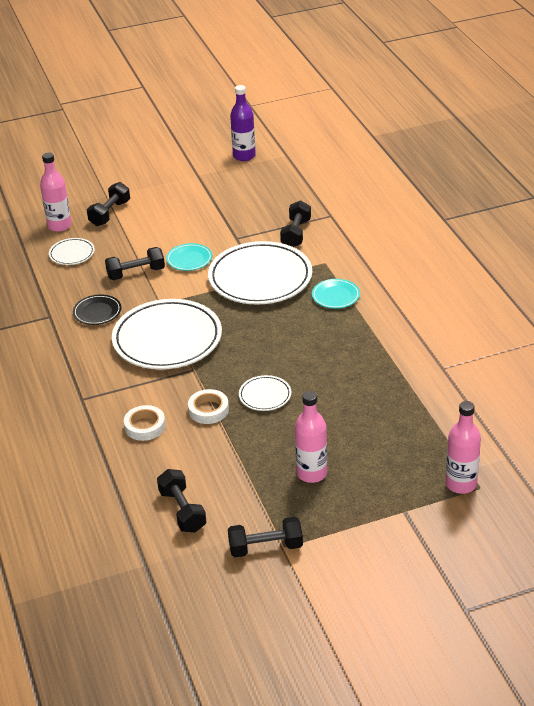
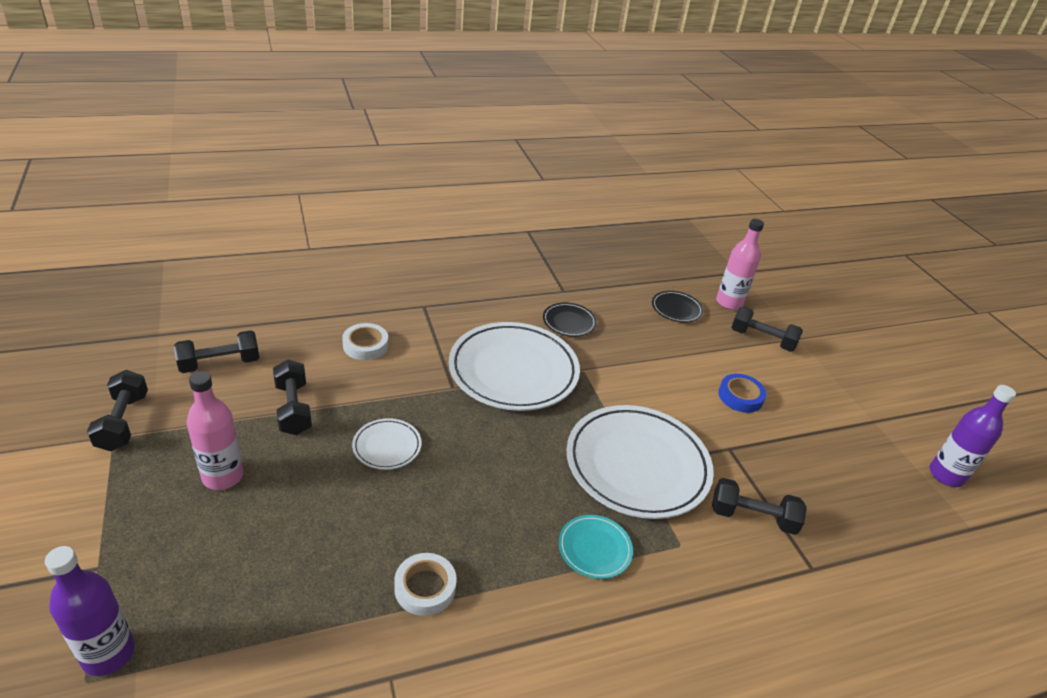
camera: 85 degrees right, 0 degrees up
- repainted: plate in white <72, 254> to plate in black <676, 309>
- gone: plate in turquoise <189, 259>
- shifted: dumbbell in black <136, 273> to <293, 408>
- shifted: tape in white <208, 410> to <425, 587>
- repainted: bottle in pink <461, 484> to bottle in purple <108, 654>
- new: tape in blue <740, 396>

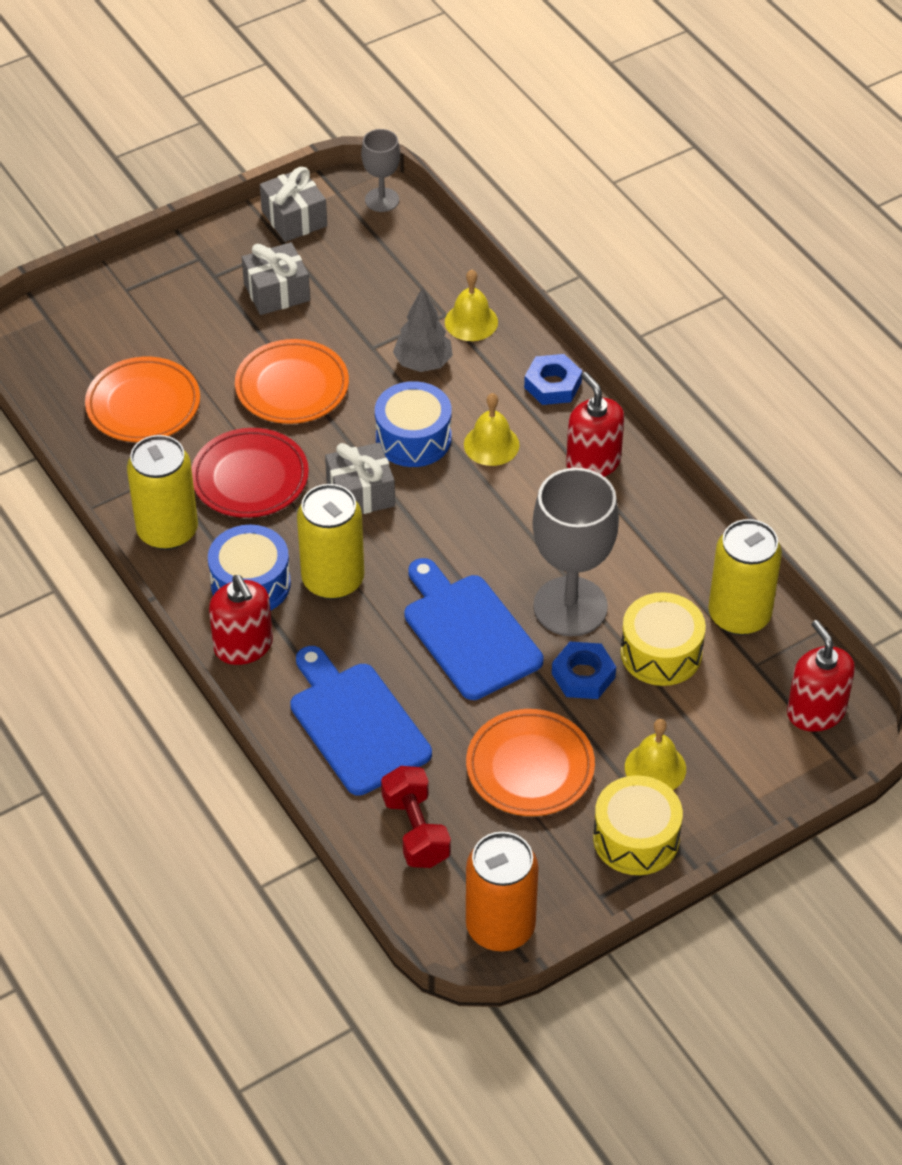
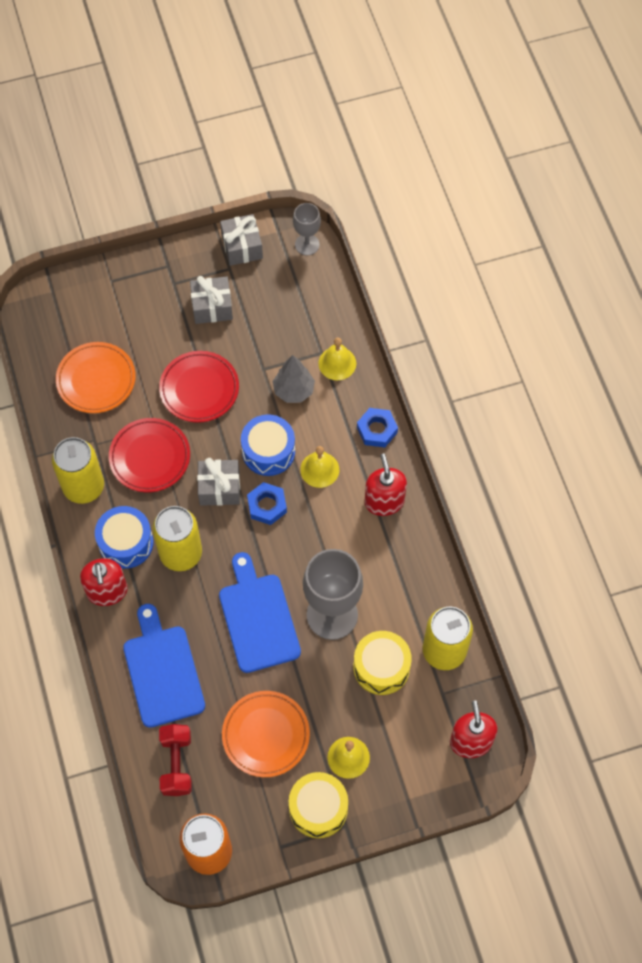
camera: 15 degrees right, 15 degrees up
- repainted: plate in orange <292, 387> to plate in red <199, 389>
- shifted: nut in blue <583, 675> to <267, 506>

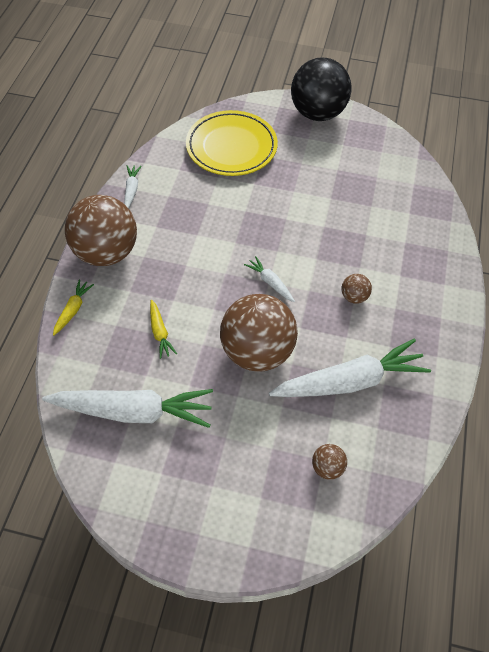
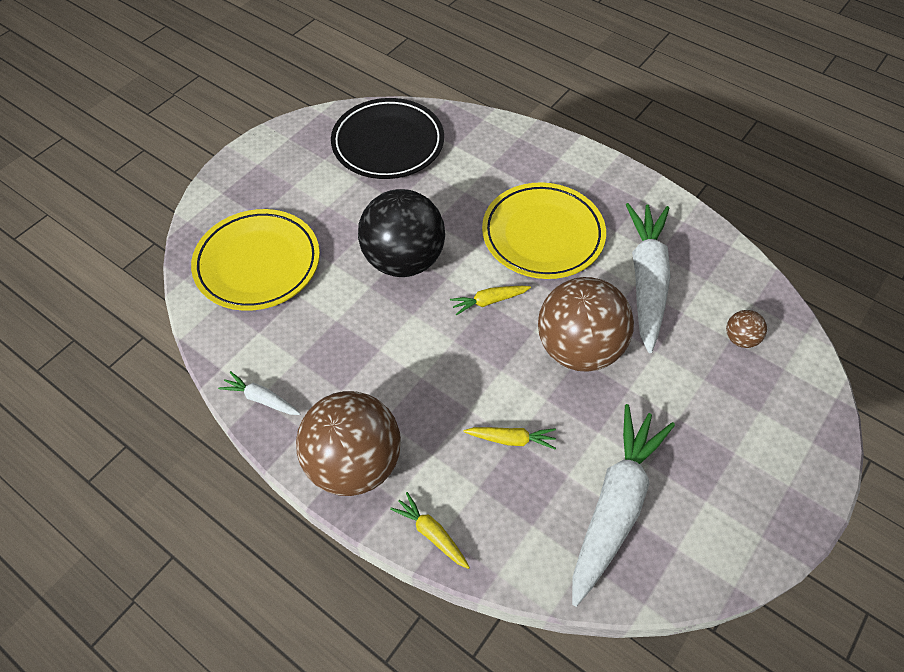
camera: 65 degrees left, 0 degrees up
- shifted: ball in black <317, 113> to <404, 260>
- repainted: carrot in white <270, 282> to carrot in yellow <489, 301>
- swapped: ball in brown <354, 297> to plate in yellow <543, 235>
- new: plate in black <388, 143>

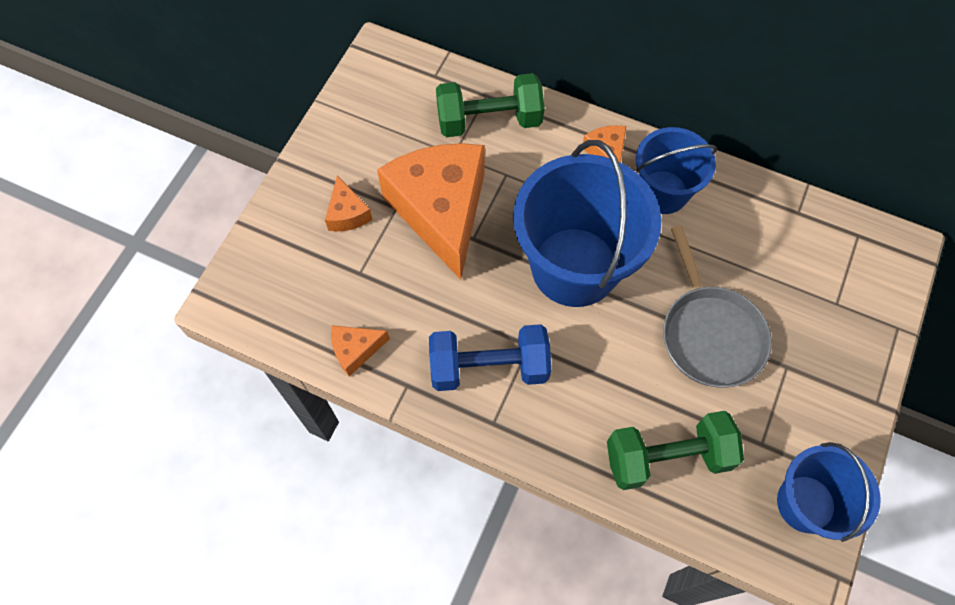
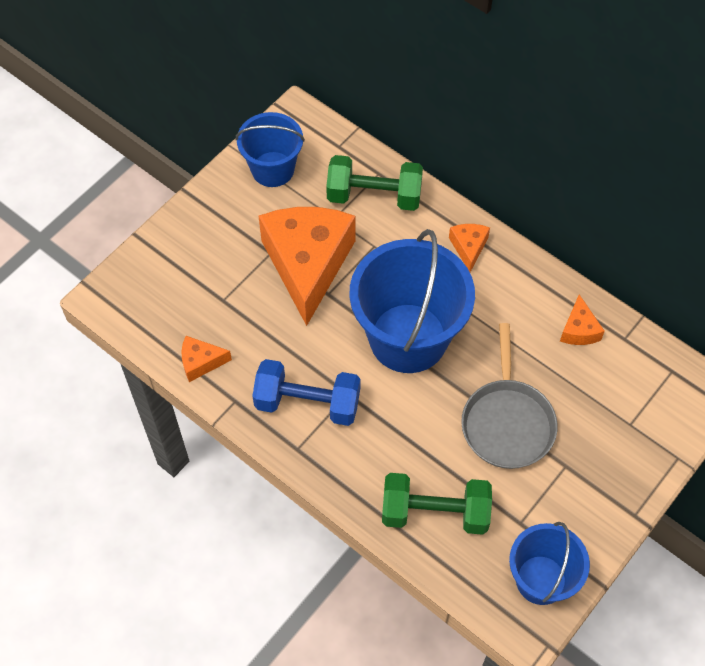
camera: 15 degrees right, 5 degrees down
- shifted: bucket in blue <663, 192> to <272, 169>
- shifted: cheese in orange <347, 214> to <579, 330>

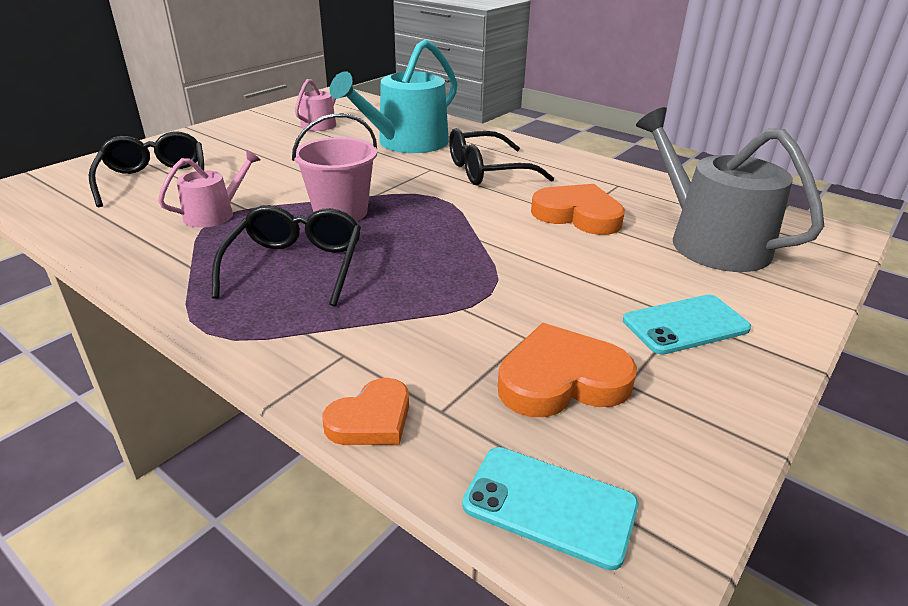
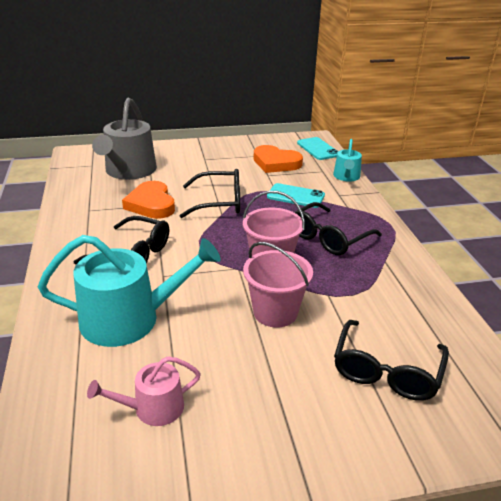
camera: 140 degrees left, 0 degrees up
- gone: watering can in pink <215, 214>
- shifted: phone in turquoise <685, 325> to <295, 196>
- swapped: heart in orange <371, 419> to watering can in turquoise <346, 177>
- new: glasses in black <219, 202>
- new: bucket in pink <275, 312>

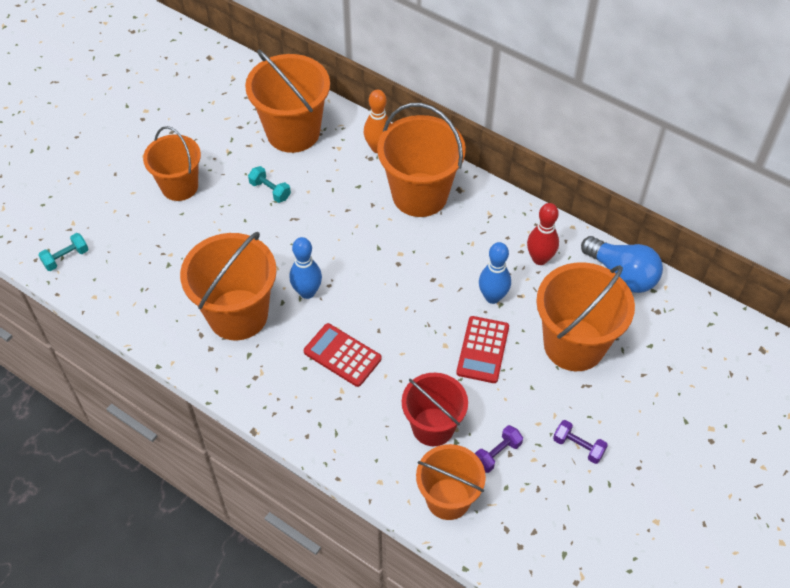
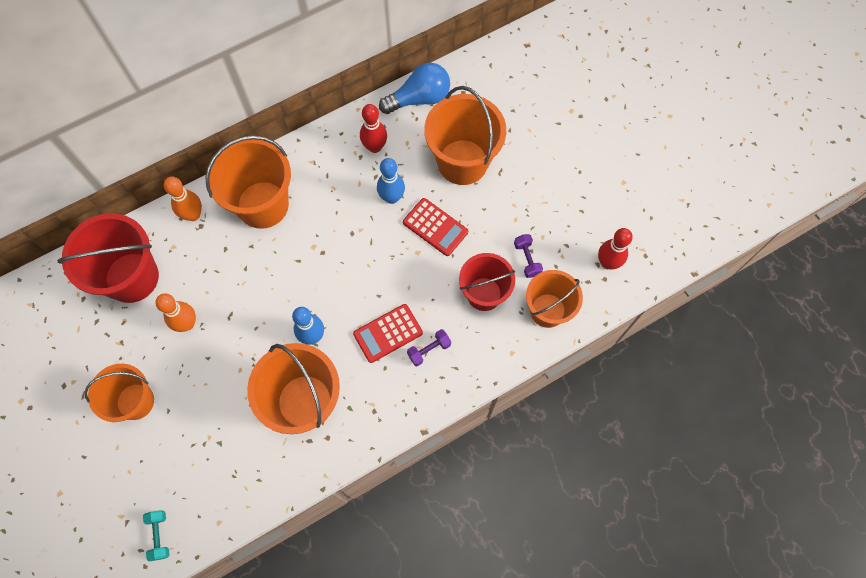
camera: 65 degrees left, 15 degrees up
- repainted: bucket in orange <293, 132> to bucket in red <132, 277>
- swapped: dumbbell in turquoise <270, 190> to bowling pin in orange <187, 323>
- shifted: dumbbell in purple <578, 446> to <429, 350>
- new: bowling pin in red <607, 263>

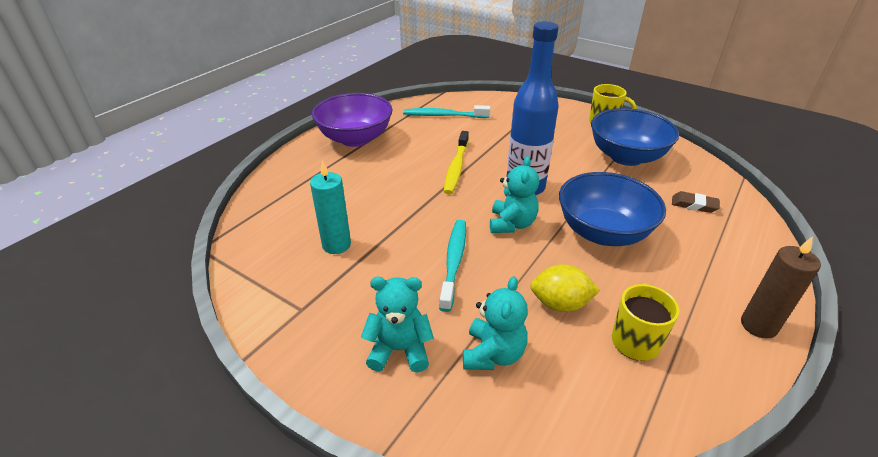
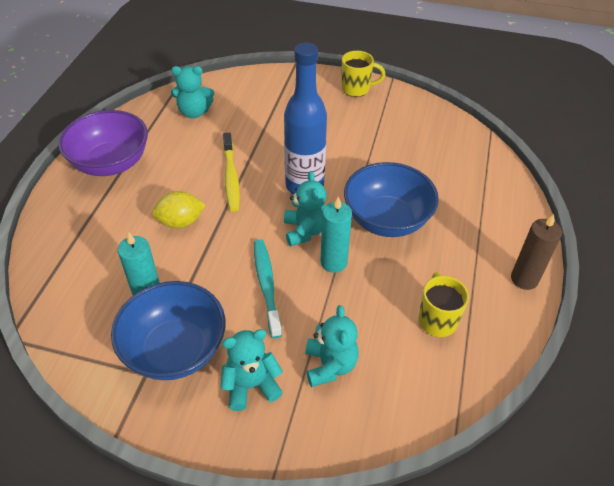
camera: 20 degrees left, 10 degrees up
- swapped: toothbrush in turquoise <444, 115> to teddy bear in turquoise <194, 112>
- shifted: bowl in blue <626, 157> to <175, 350>
- gone: eraser in brown <694, 205>
- shifted: lemon in yellow <560, 304> to <180, 222>
- new: candle in turquoise <333, 262>

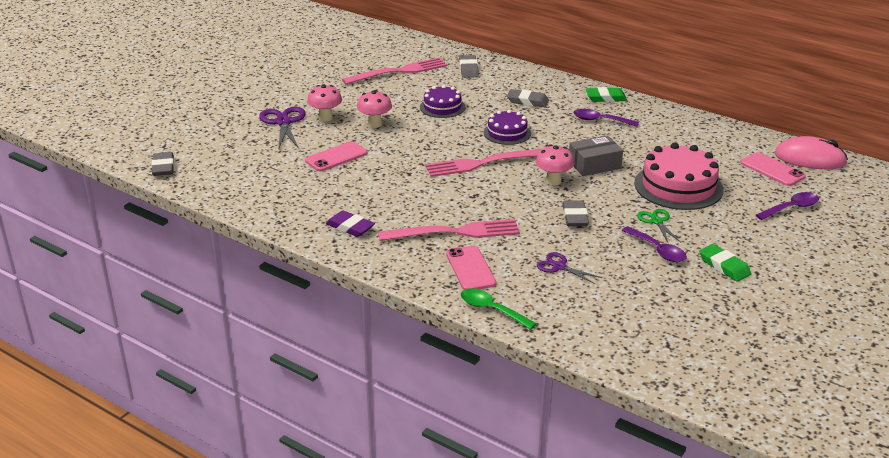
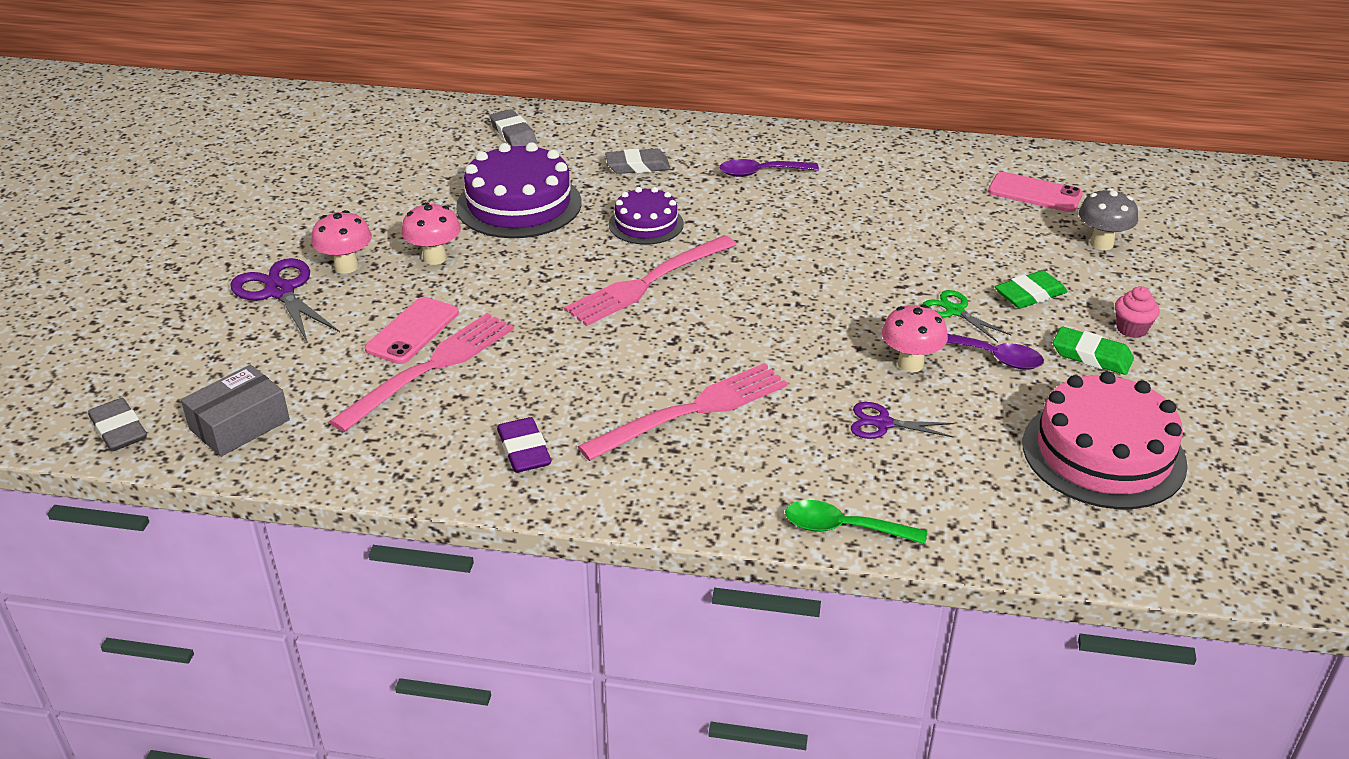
camera: 25 degrees left, 5 degrees up
- shifted: fork in pink <399, 71> to <431, 367>
- scaled: cake in purple <442, 107> = <519, 204> x1.70
- shifted: eraser in green <606, 98> to <1030, 294>
- shifted: box in grey <594, 165> to <239, 424>
- gone: mouse in pink <810, 159>
- shifted: cake in pink <678, 186> to <1103, 453>
- shifted: mushroom in pink <553, 181> to <910, 364>
- swapped: spoon in purple <791, 208> to mushroom in grey <1101, 244>
- gone: eraser in grey <575, 217>
- rotated: eraser in purple <350, 227> = <524, 450> 60 degrees clockwise
- gone: phone in pink <470, 269>
- new: cupcake in pink <1131, 329>

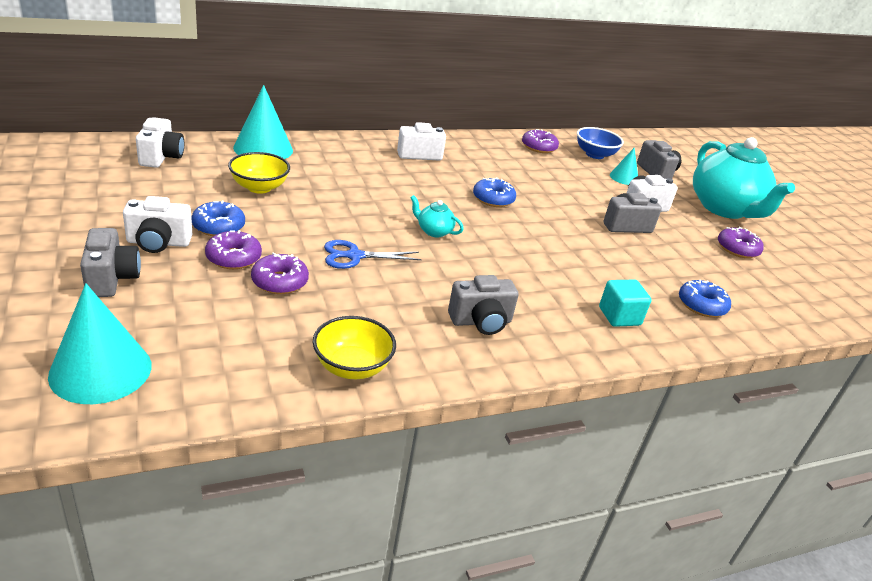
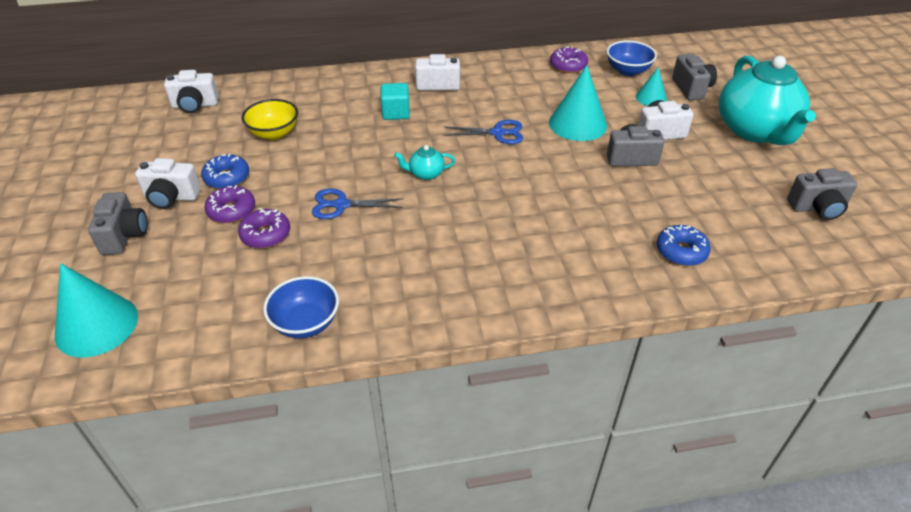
camera: 15 degrees right, 10 degrees up
- shifted: cone in turquoise <263, 149> to <577, 124>
- rotated: camera in white <161, 157> = <195, 105> 75 degrees clockwise
- swapped: donut in blue <493, 199> to scissors in blue <498, 133>
- rotated: teapot in turquoise <433, 231> = <425, 174> 45 degrees counterclockwise
- gone: donut in purple <737, 249>
- shifted: camera in grey <481, 322> to <817, 208>
- shifted: cube in turquoise <619, 316> to <396, 113>
- repainted: bowl in yellow <352, 367> to bowl in blue <306, 323>

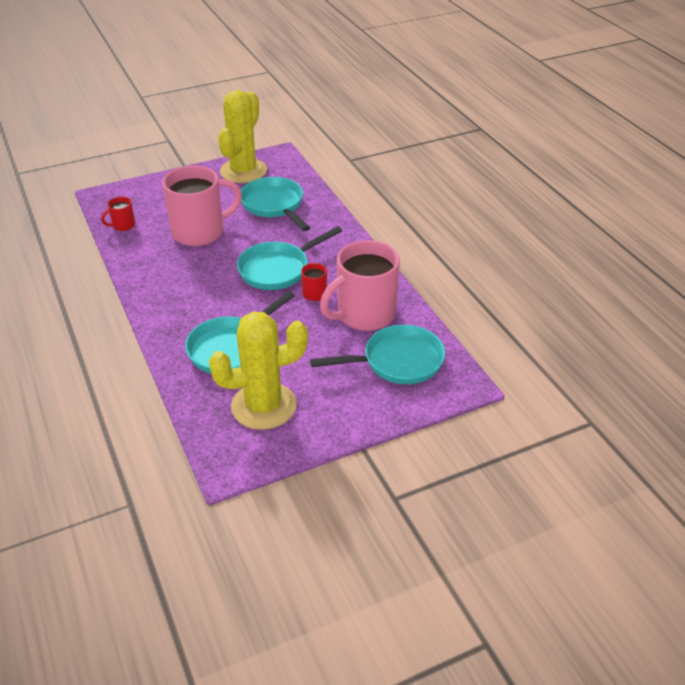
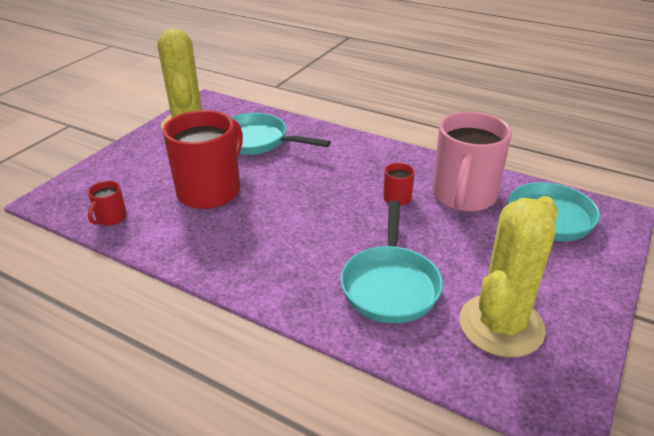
camera: 35 degrees left, 5 degrees down
- repainted: mug in pink <200, 232> to mug in red <211, 191>
- gone: pan in turquoise <278, 269>

